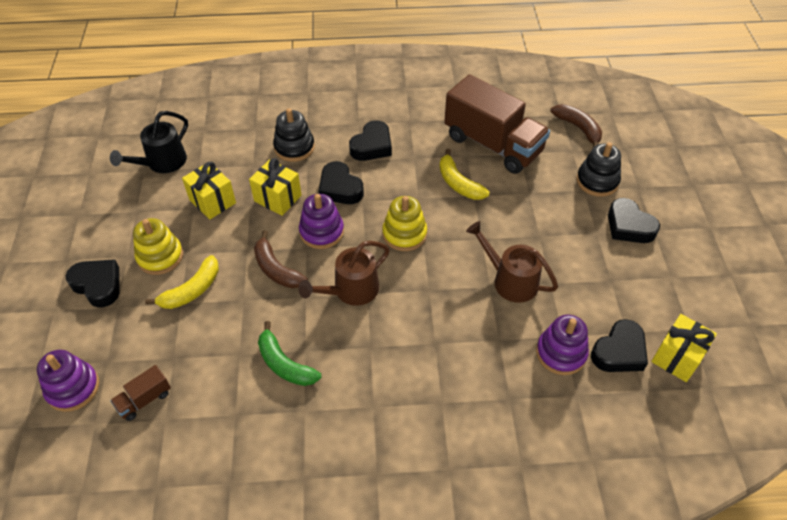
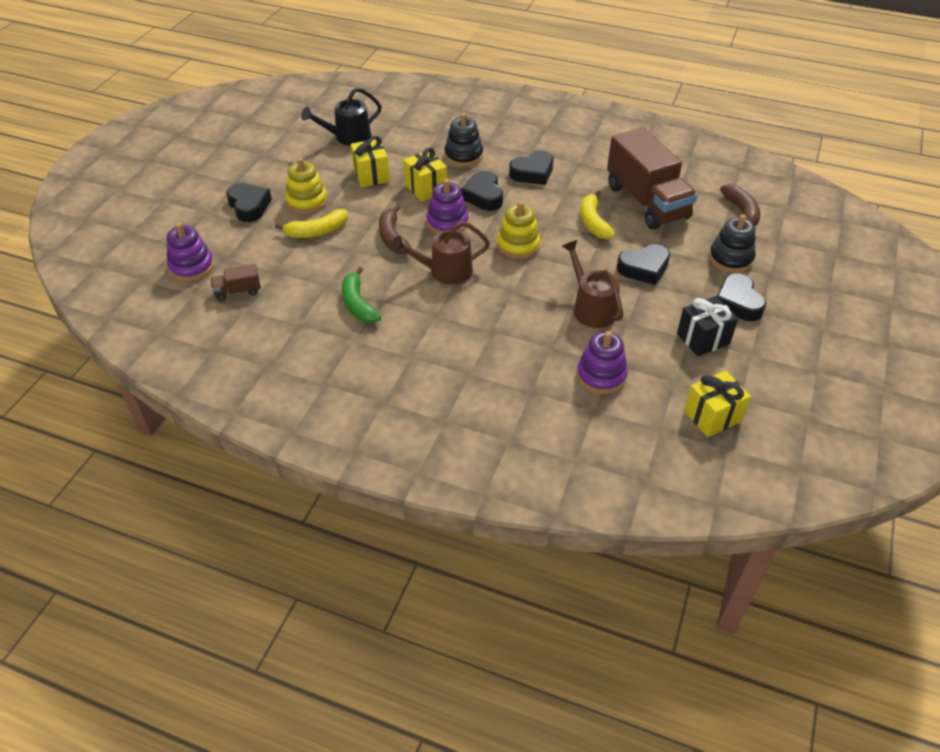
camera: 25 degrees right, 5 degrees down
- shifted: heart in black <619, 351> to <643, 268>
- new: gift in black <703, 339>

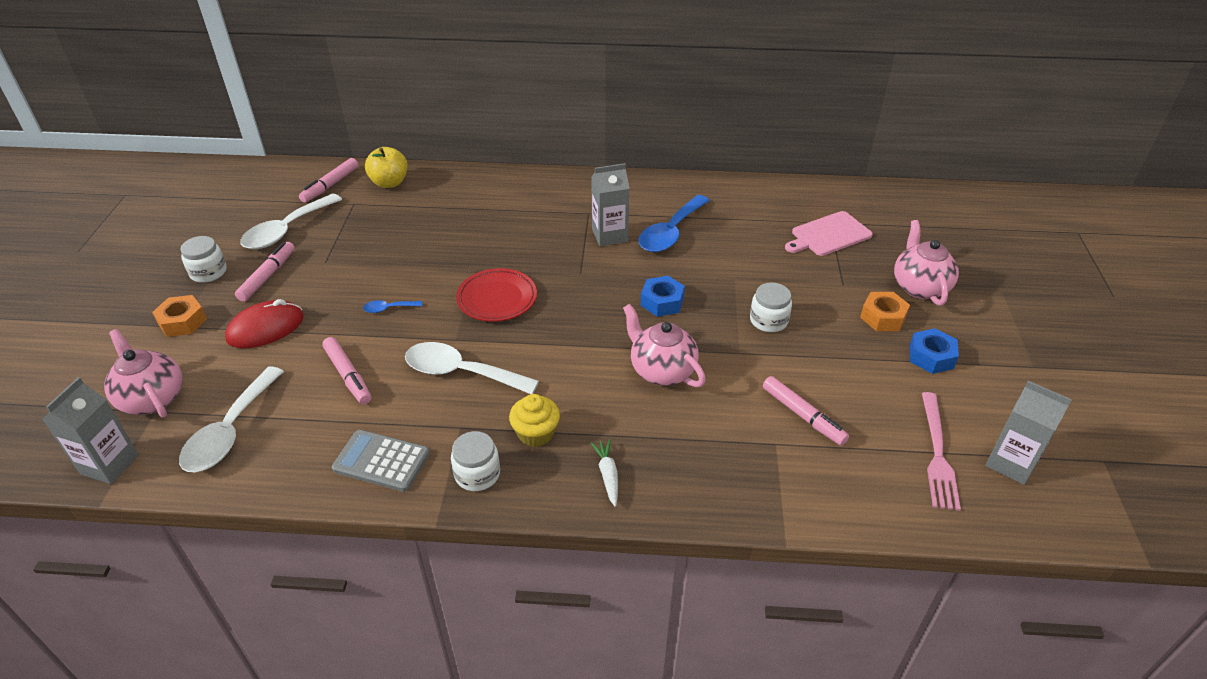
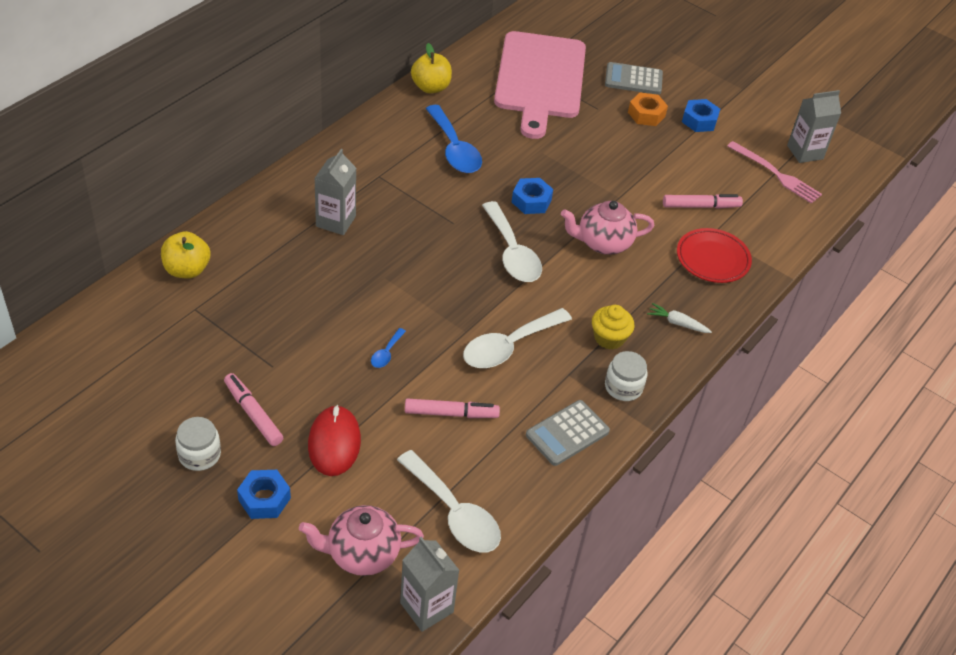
camera: 60 degrees left, 5 degrees up
- gone: marker in pink <330, 185>
- shifted: carton in grey <609, 235> to <336, 221>
- shifted: spoon in white <286, 230> to <512, 253>
- scaled: cutting board in pink <829, 235> = <540, 79> x1.95
- swapped: teapot in pink <919, 287> to calculator in grey <633, 79>
- shifted: plate in red <497, 299> to <712, 259>
- gone: jar in white <768, 320>
- repainted: nut in orange <182, 322> to nut in blue <264, 499>
- new: apple in yellow <431, 87>

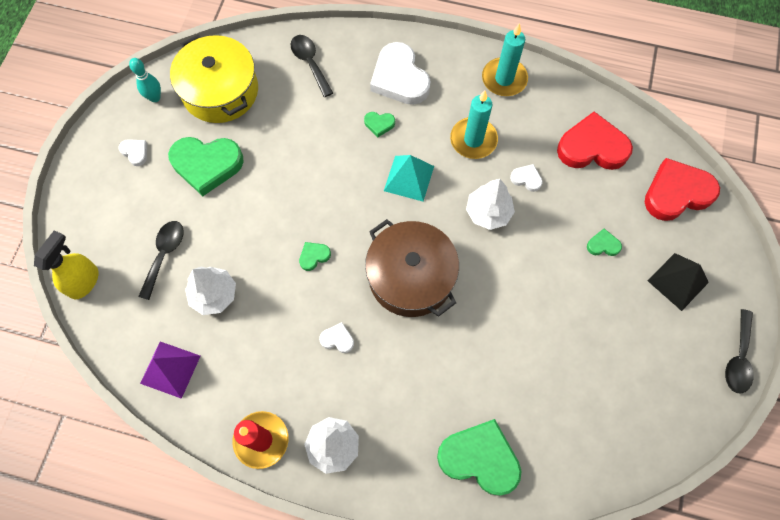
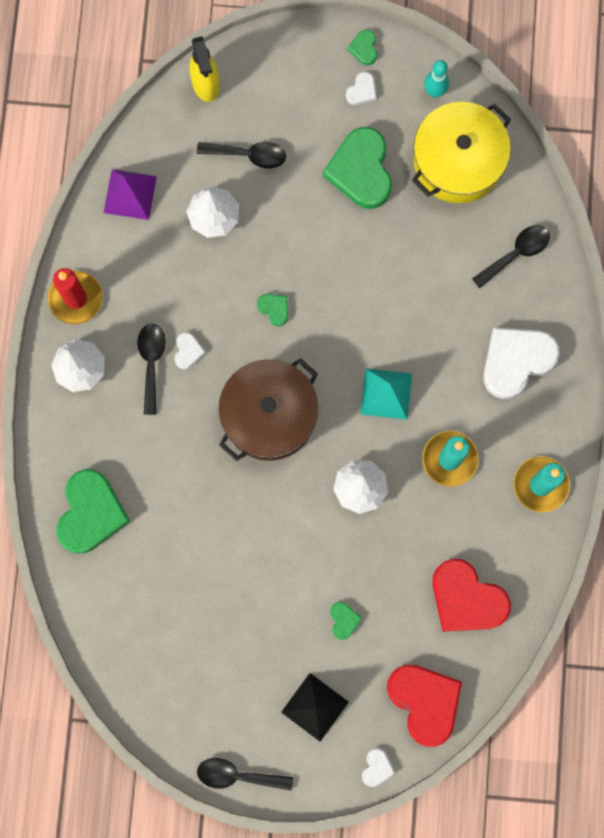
camera: 80 degrees right, 10 degrees up
- rotated: heart in red <592, 147> = <466, 599> 135 degrees clockwise
- shifted: heart in green <379, 124> to <364, 48>
- shifted: heart in white <526, 179> to <376, 768>
- rotated: spray bottle in yellow <84, 281> = <205, 84> 60 degrees clockwise
- new: spoon in black <151, 362>

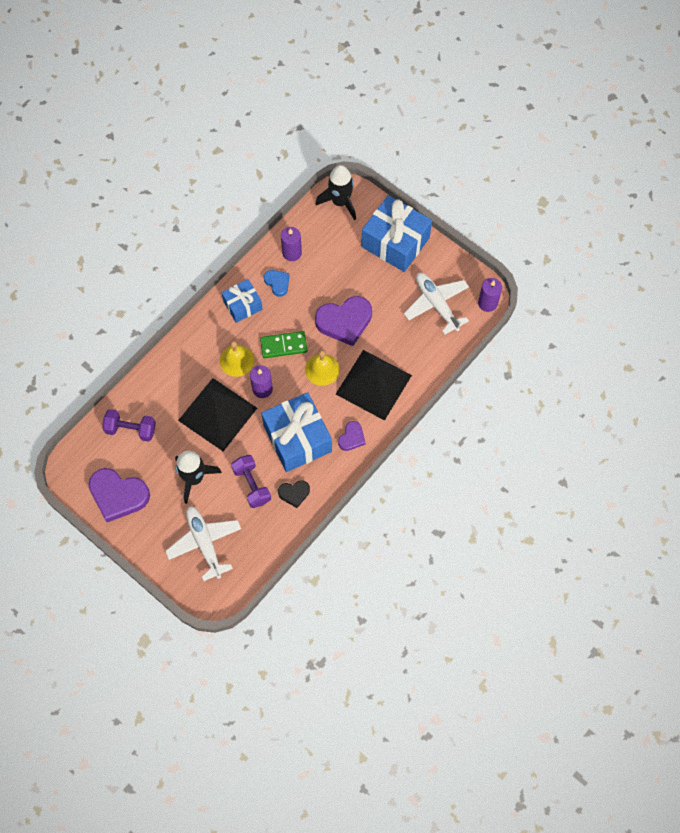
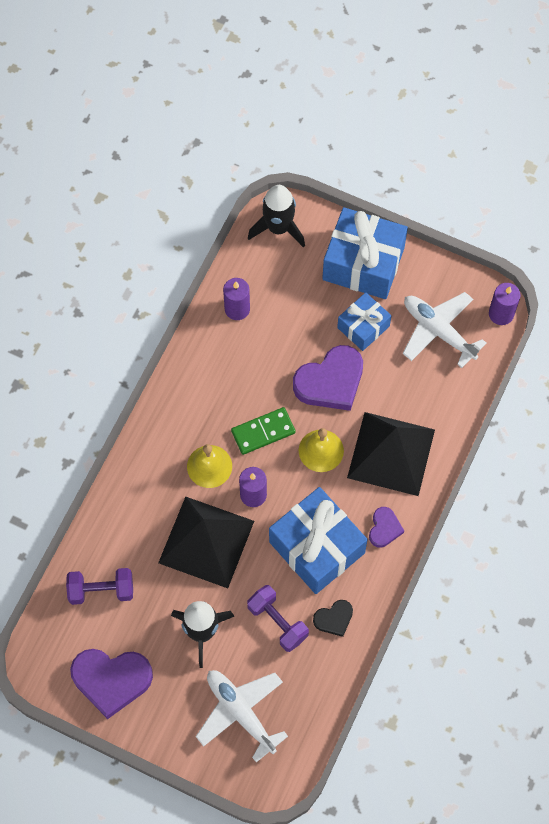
camera: 15 degrees left, 0 degrees up
- gone: heart in blue <277, 283>
- shifted: gift in blue <242, 305> to <363, 327>

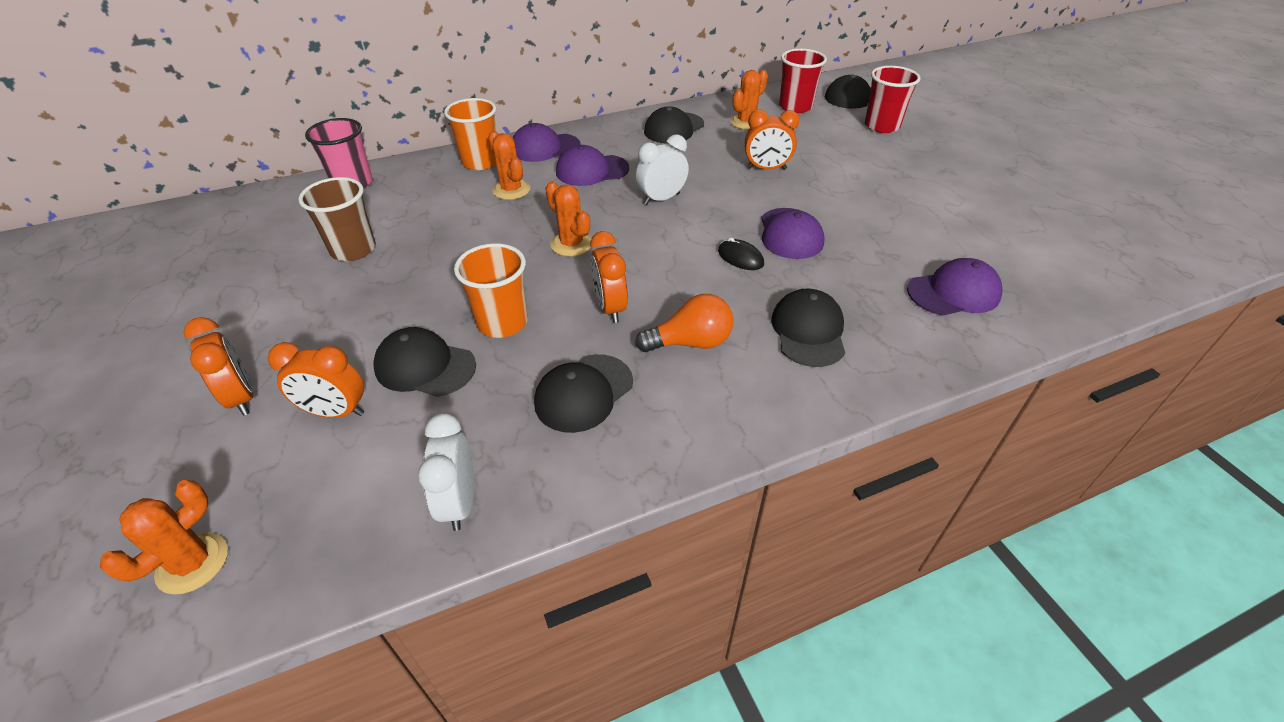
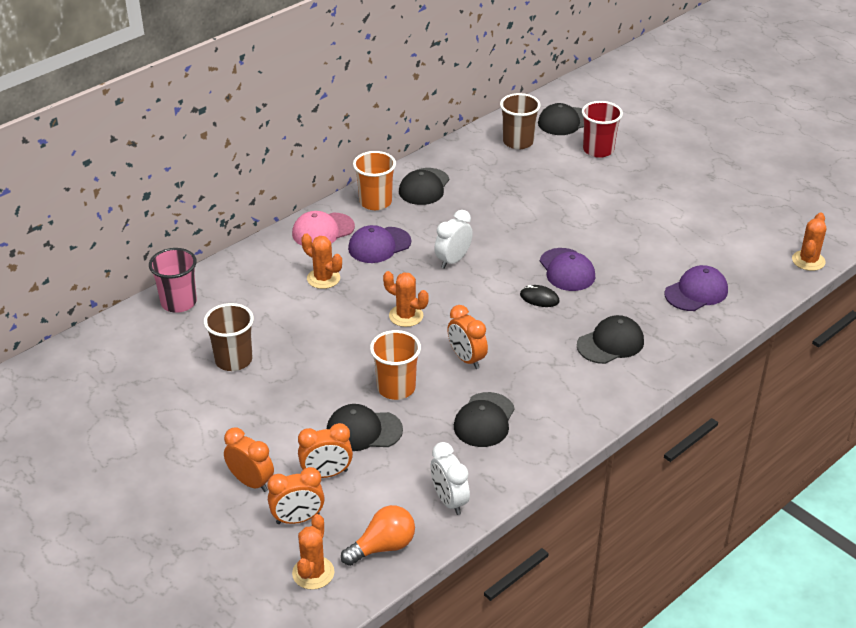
camera: 20 degrees left, 5 degrees down
- repainted: cup in red <795, 107> to cup in brown <518, 142>
- shifted: cactus in orange <746, 122> to <808, 261>
- shifted: cup in orange <480, 162> to <375, 202>
- shifted: clock in orange <766, 168> to <298, 519>
- repainted: cap in purple <545, 148> to cap in pink <323, 230>
- rotated: cap in black <808, 331> = <610, 343> 75 degrees clockwise
- shifted: light bulb in orange <690, 343> to <383, 547>

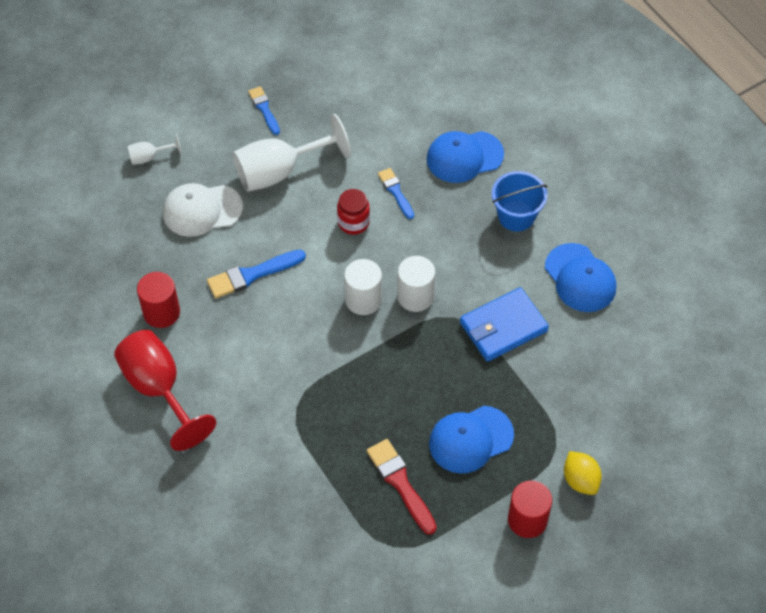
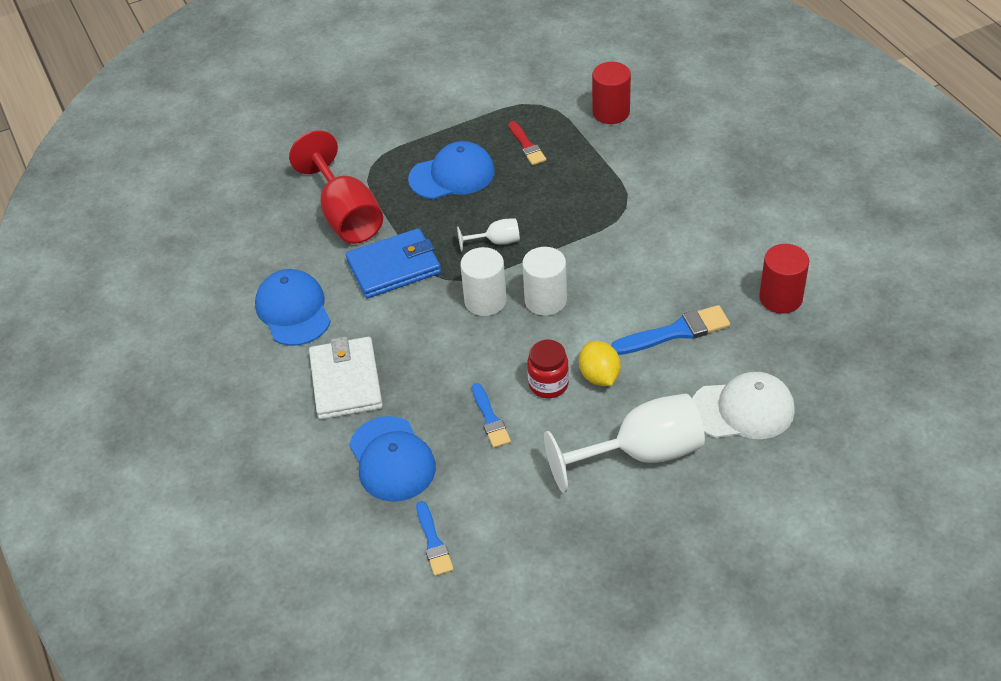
camera: 170 degrees left, 10 degrees down
- shifted: brush in blue <264, 109> to <433, 542>
- rotated: cap in blue <464, 157> = <392, 459> 75 degrees clockwise
- shifted: goblet in white <149, 157> to <496, 242>
- swapped: bucket in blue <516, 216> to wallet in white <346, 381>
- shifted: goblet in red <159, 389> to <346, 215>
- scaled: brush in red <401, 483> = <526, 145> x0.65
- shifted: lemon in yellow <580, 480> to <599, 376>
- shifted: cylinder in red <527, 520> to <611, 112>

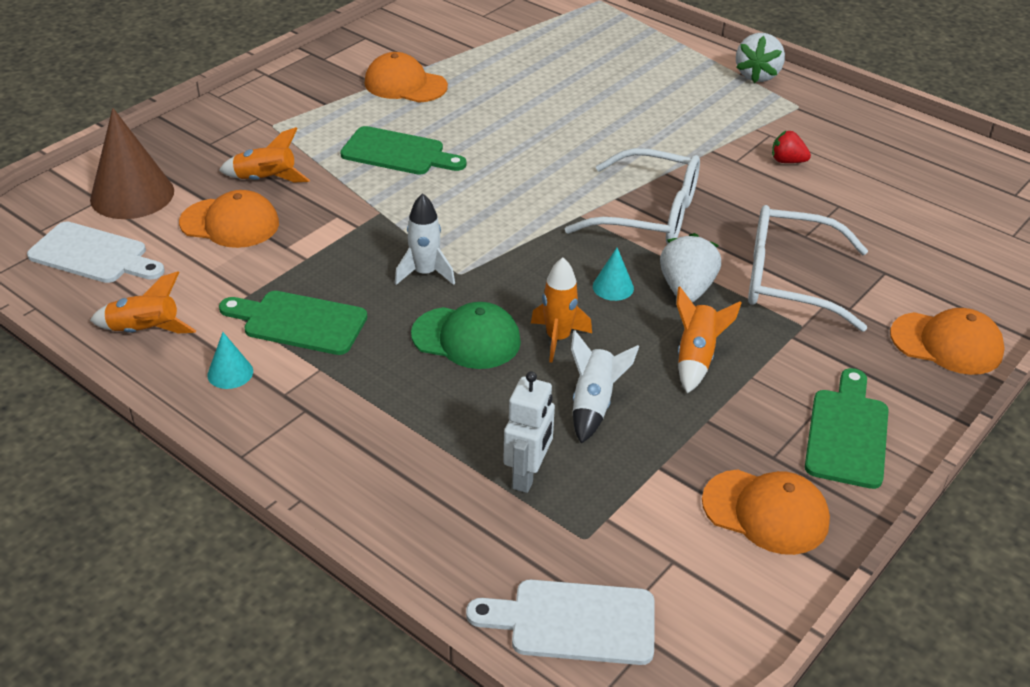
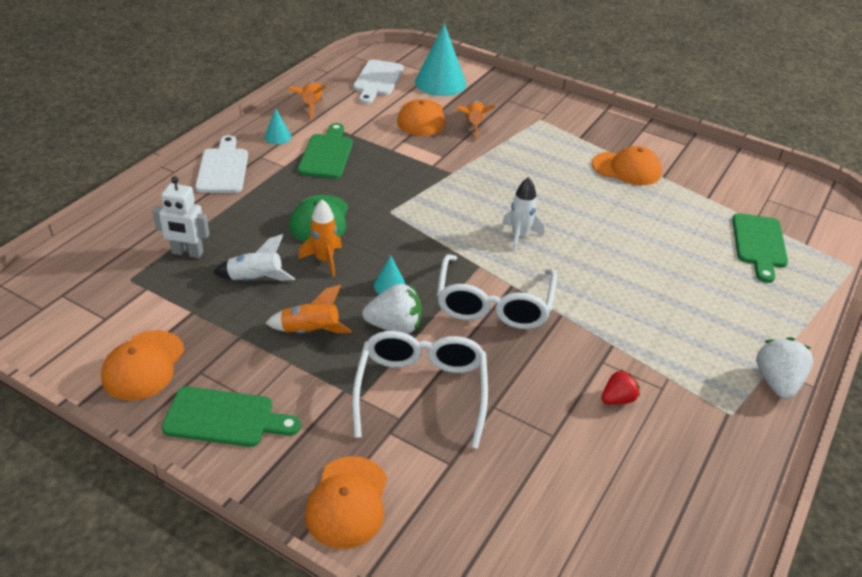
camera: 80 degrees right, 0 degrees up
- rotated: strawberry in white <757, 75> = <777, 382> 90 degrees clockwise
- rotated: cap in orange <405, 85> = <626, 169> 90 degrees clockwise
- repainted: cone in brown <132, 195> to cone in turquoise <440, 83>
- shifted: cutting board in green <398, 153> to <759, 244>
- rotated: strawberry in red <787, 161> = <617, 399> 45 degrees clockwise
- shifted: rocket in white <425, 273> to <519, 236>
- shifted: cutting board in white <574, 622> to <223, 168>

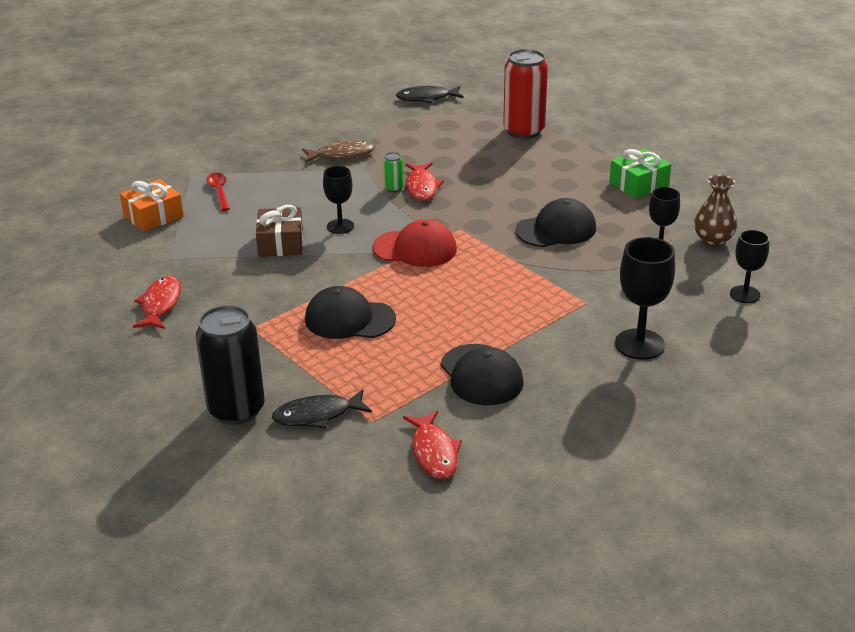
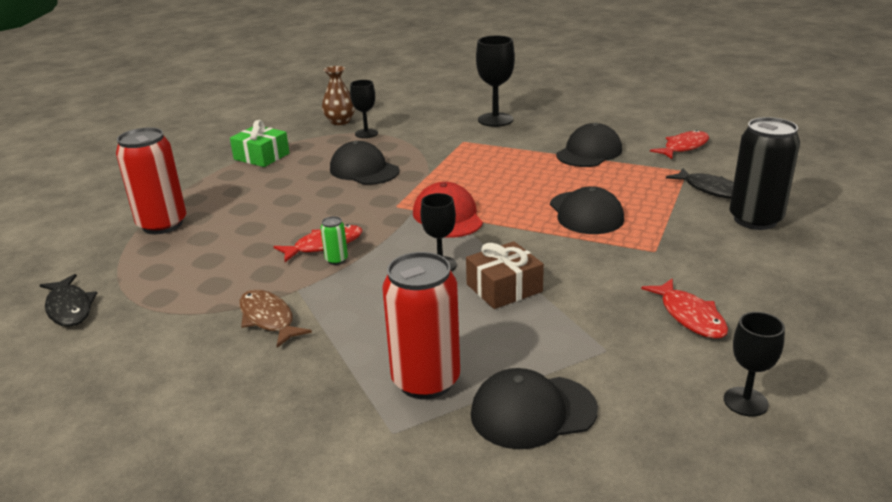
camera: 115 degrees left, 5 degrees down
- swapped: spoon in red <219, 191> to can in red <426, 381>
- swapped: gift in orange <153, 216> to cap in black <533, 412>
- shifted: goblet in black <745, 294> to <745, 402>
- rotated: fish in red <160, 304> = <689, 316> 90 degrees counterclockwise

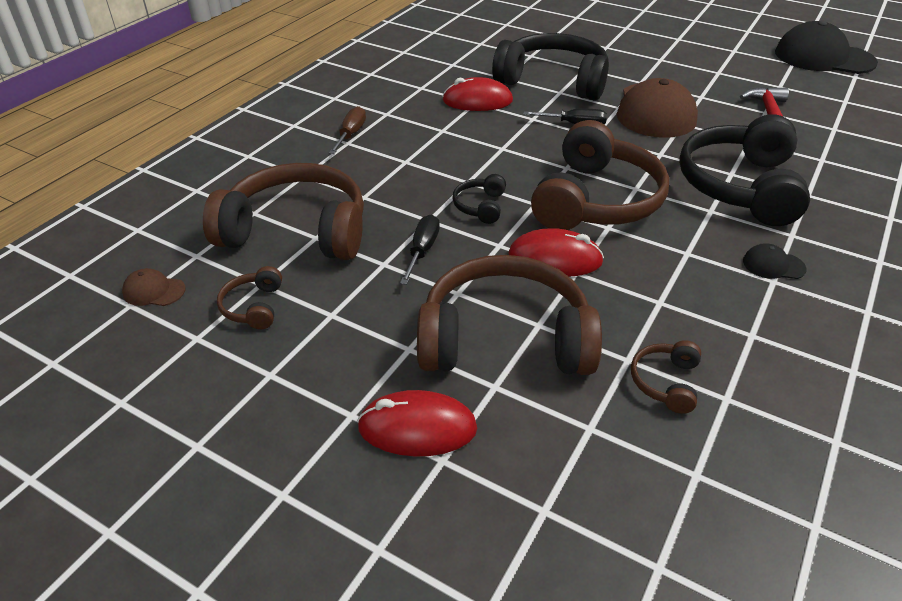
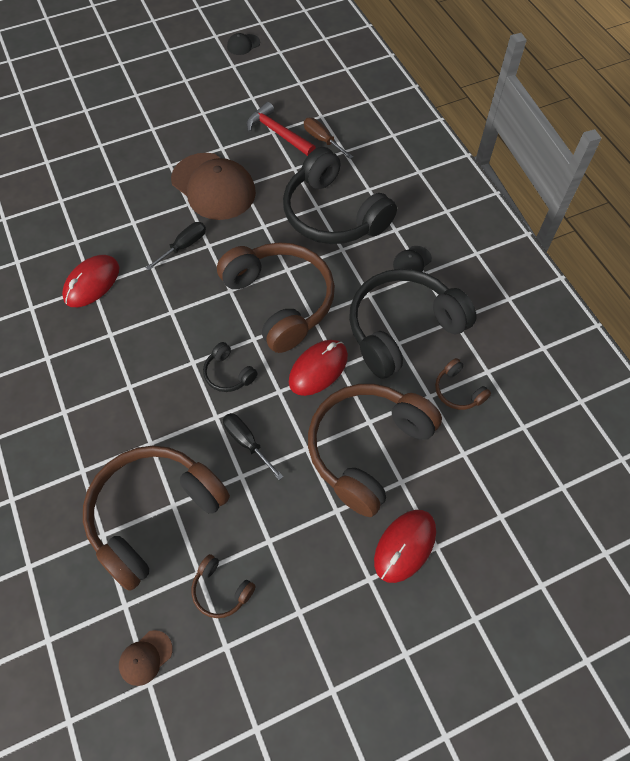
camera: 55 degrees left, 20 degrees up
- scaled: cap in black <823, 57> = <243, 45> x0.43
- shifted: headphones in black <553, 81> to <402, 329>
- shifted: screwdriver in brown <350, 134> to <322, 140>

